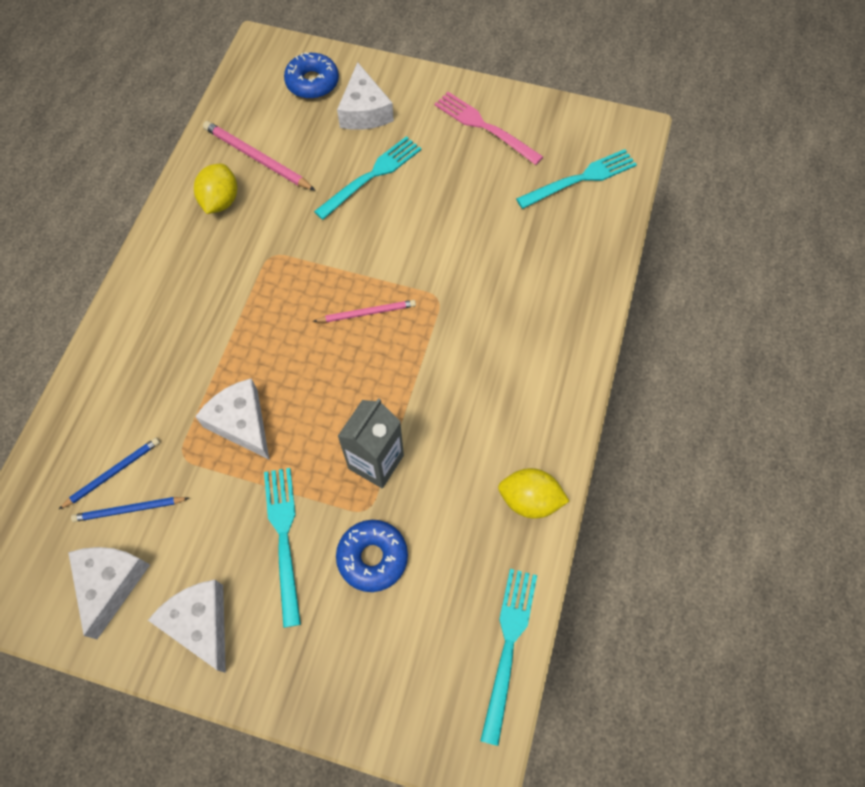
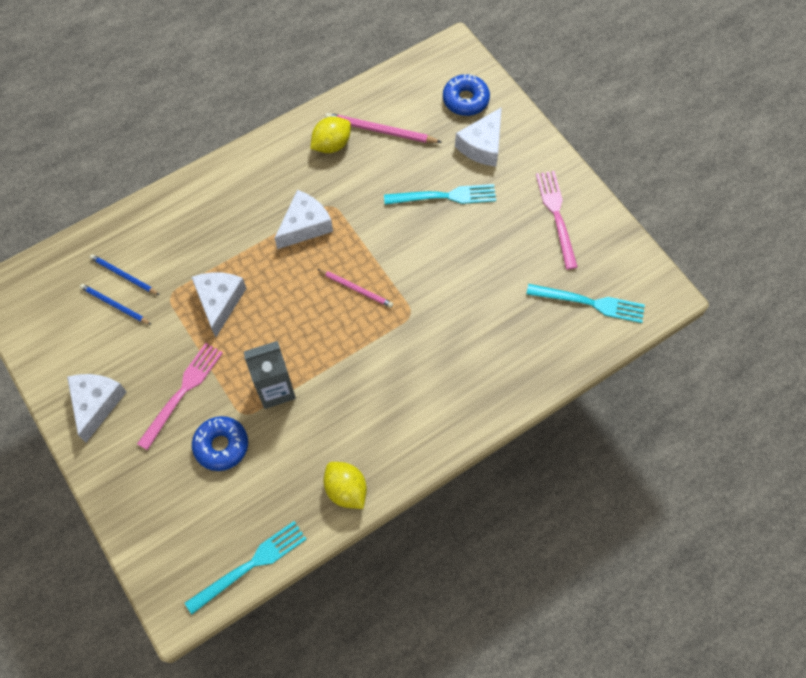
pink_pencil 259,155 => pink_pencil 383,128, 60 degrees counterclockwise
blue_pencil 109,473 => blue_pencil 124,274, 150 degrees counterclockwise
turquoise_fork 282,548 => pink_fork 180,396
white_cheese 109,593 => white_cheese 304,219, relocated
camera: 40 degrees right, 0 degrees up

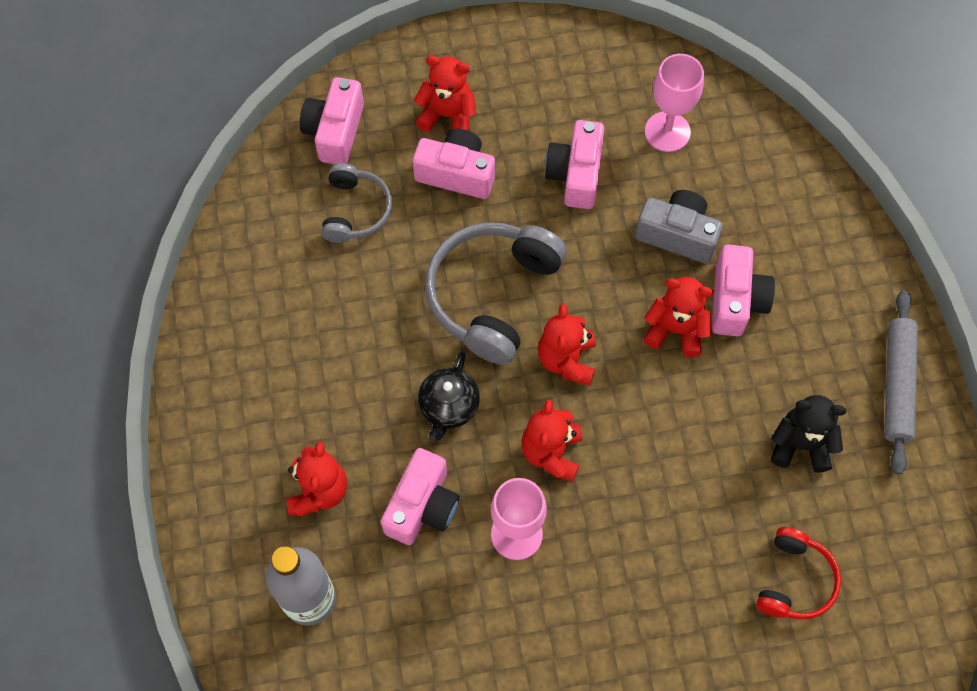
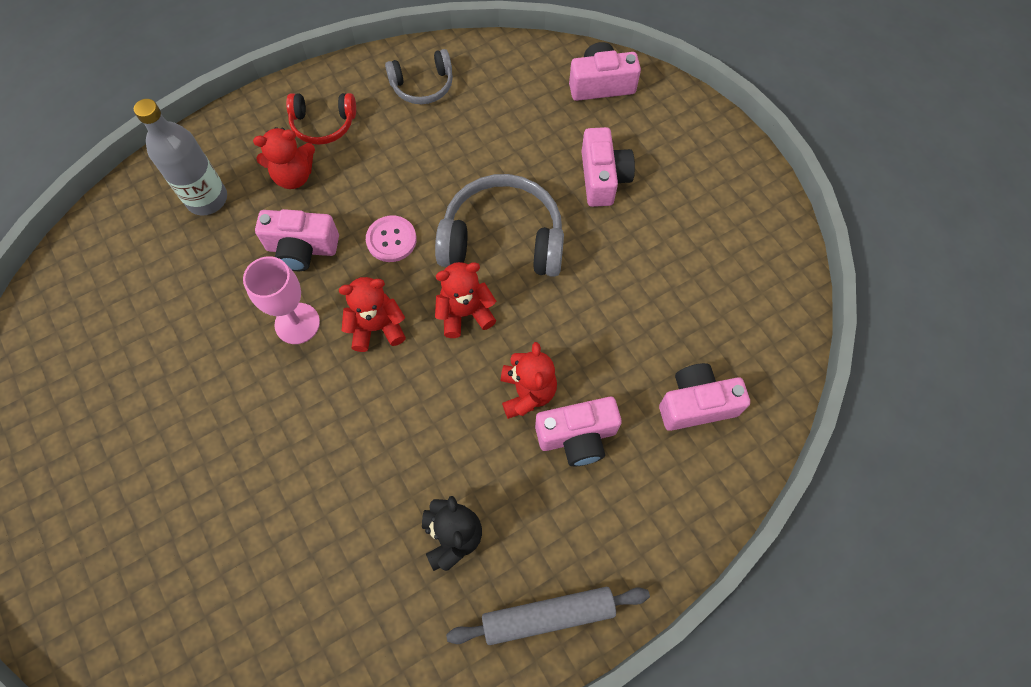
pink_goblet 674,103 => nothing
red_teddy_bear 445,94 => nothing
pink_camera 574,164 => pink_camera 704,397, relocated
grey_headphones 356,203 => grey_headphones 419,76, relocated
grey_camera 679,226 => nothing
black_teapot 449,397 => pink_button 391,238
red_headphones 798,573 => red_headphones 321,119, relocated
camera: 70 degrees right, 0 degrees up

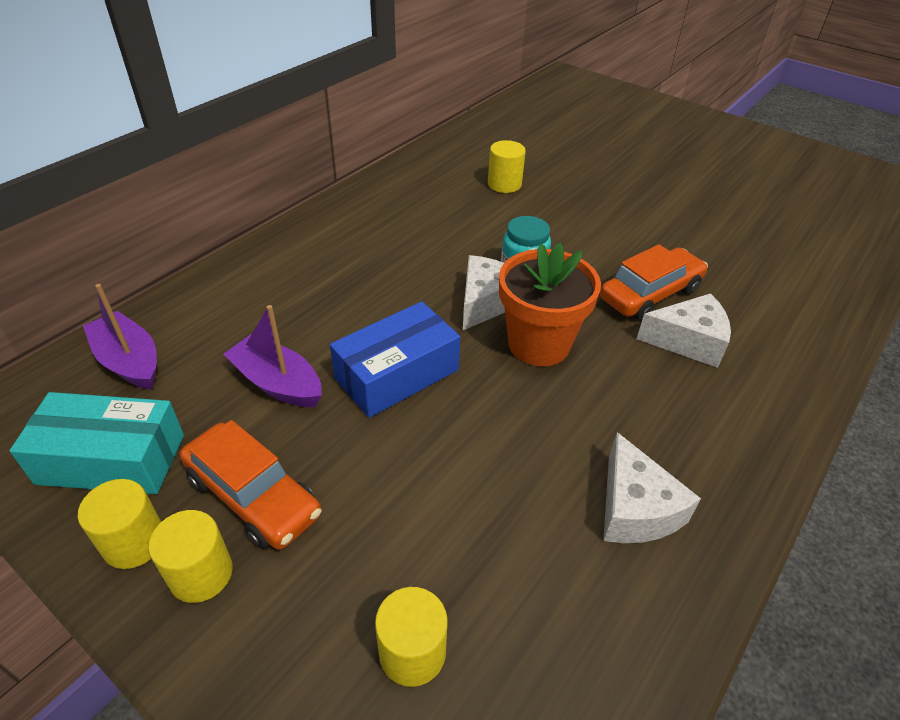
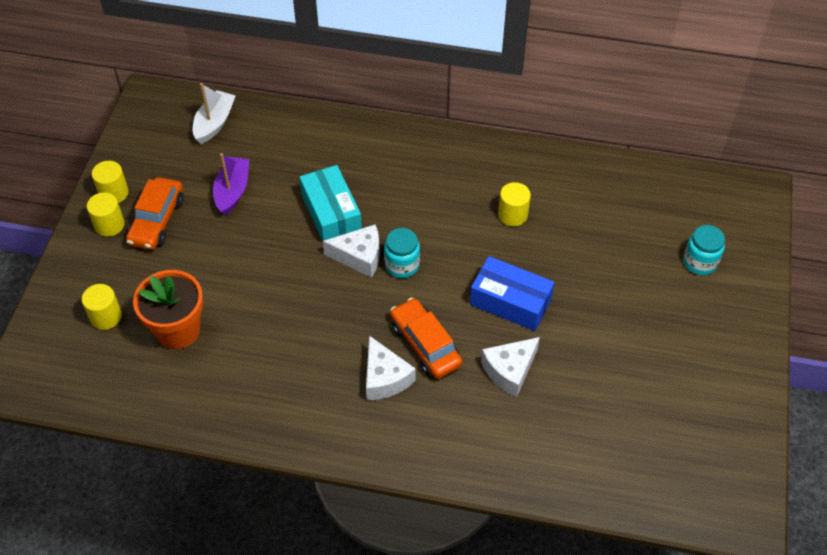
orange_flower_pot 550,304 => orange_flower_pot 168,309, relocated
orange_car 654,282 => orange_car 426,338, 150 degrees counterclockwise
purple_boat 120,337 => white_boat 214,113
blue_box 395,359 => blue_box 512,293, relocated
turquoise_box 97,443 => turquoise_box 330,203, relocated
white_cheese 652,487 => white_cheese 510,367, relocated
nothing => turquoise_jar 704,250
camera: 65 degrees right, 10 degrees up

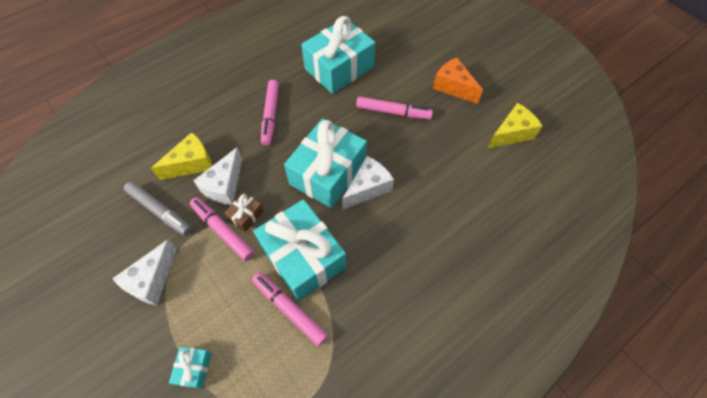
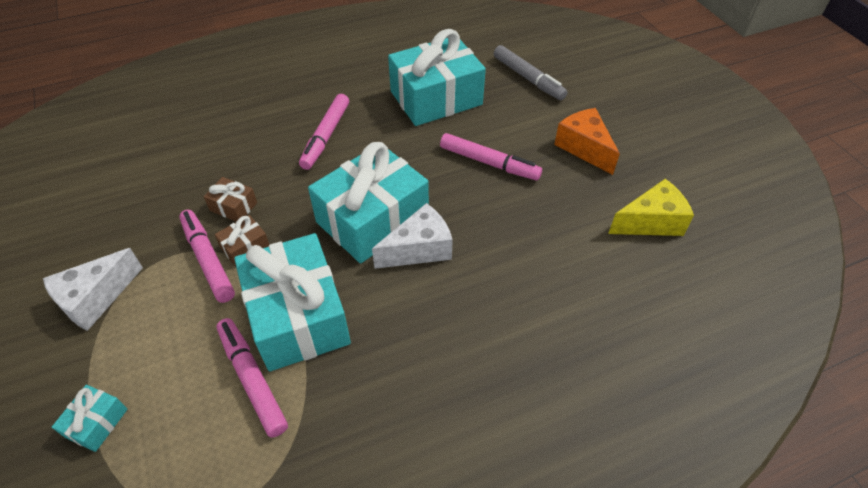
yellow_cheese 182,156 => nothing
white_cheese 218,176 => brown_gift 230,199
grey_marker 158,208 => grey_marker 531,72, relocated
camera: 15 degrees right, 10 degrees down

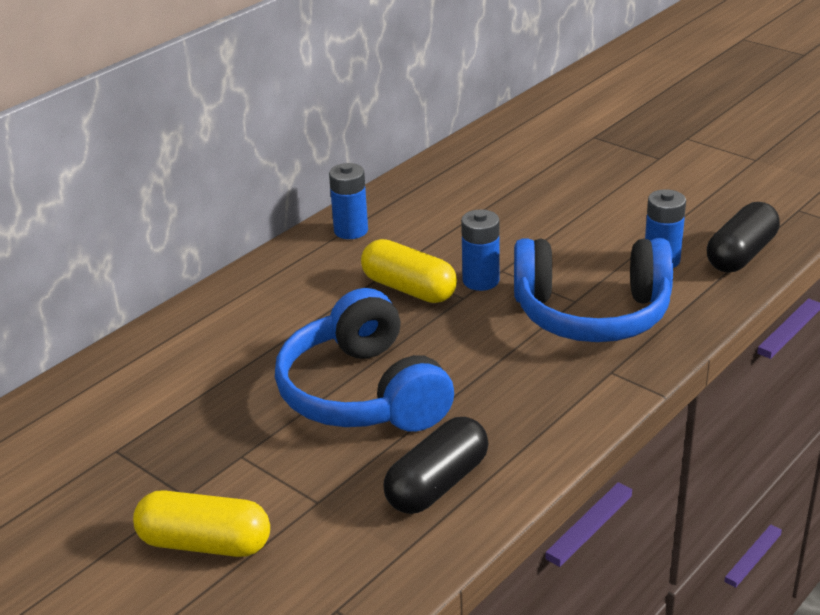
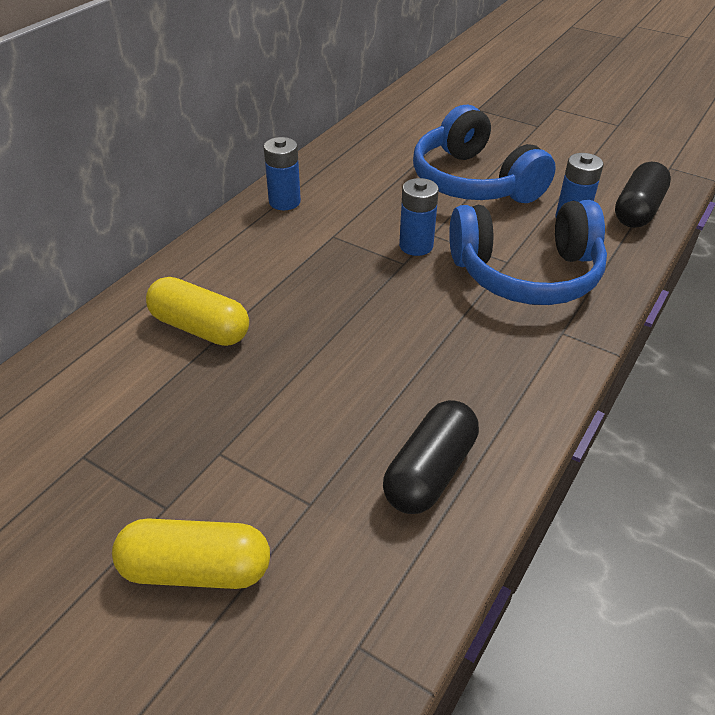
yellow_capsule 409,271 => yellow_capsule 197,311, relocated
blue_headphones 364,360 => blue_headphones 484,154, relocated
camera: 10 degrees left, 10 degrees up

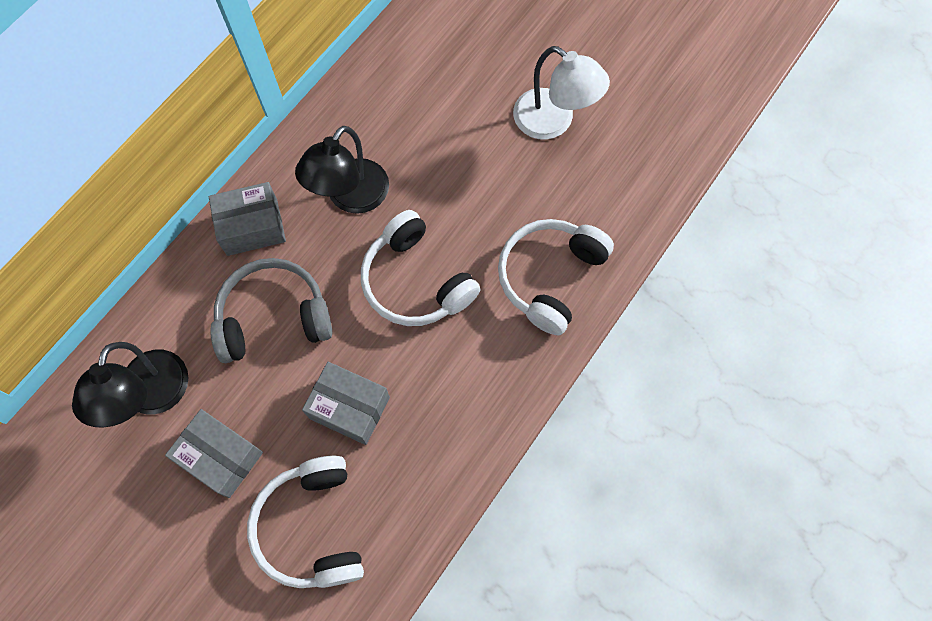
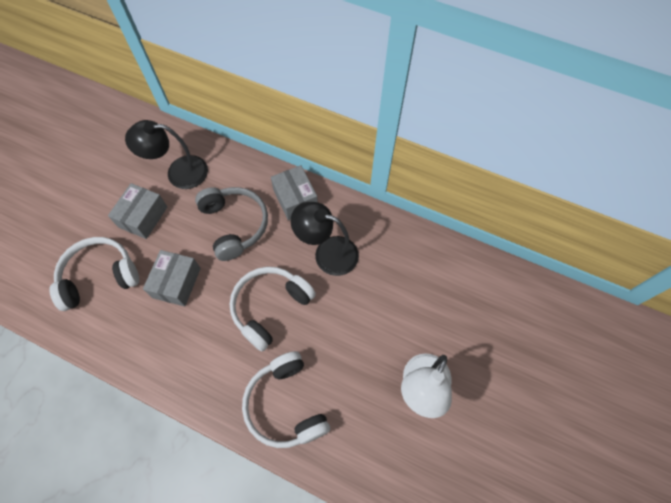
white_headphones 556,277 => white_headphones 286,399, 135 degrees counterclockwise
camera: 80 degrees right, 5 degrees down

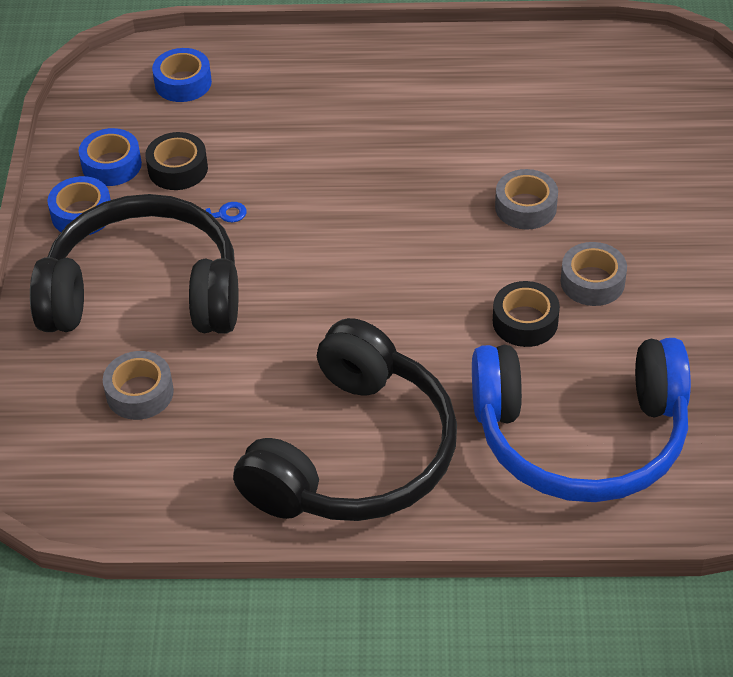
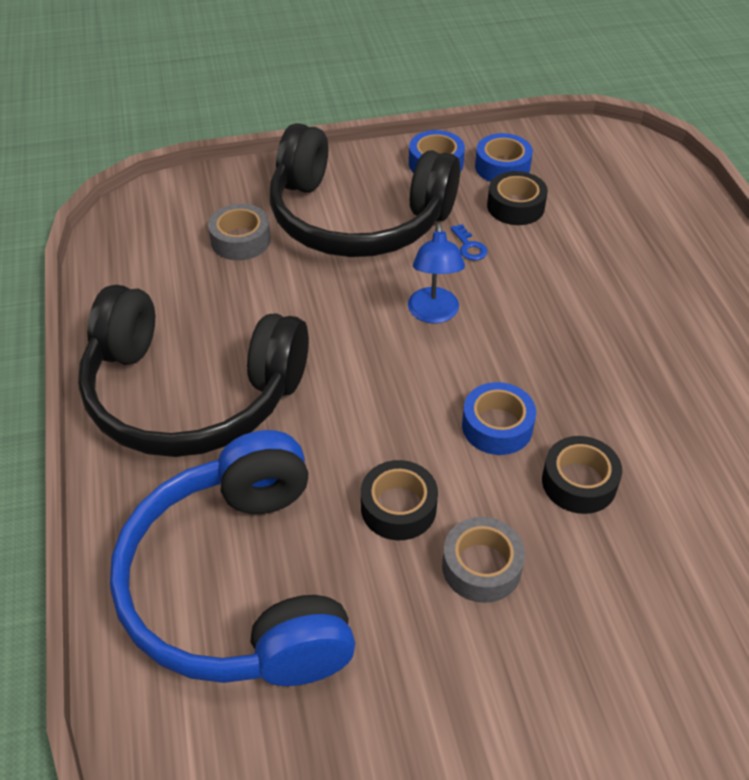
blue_tape 182,75 => blue_tape 499,418, relocated
grey_tape 526,199 => black_tape 582,475
black_headphones 134,264 => black_headphones 365,190, 120 degrees clockwise
nothing => blue_lamp 436,273
camera: 75 degrees right, 0 degrees up

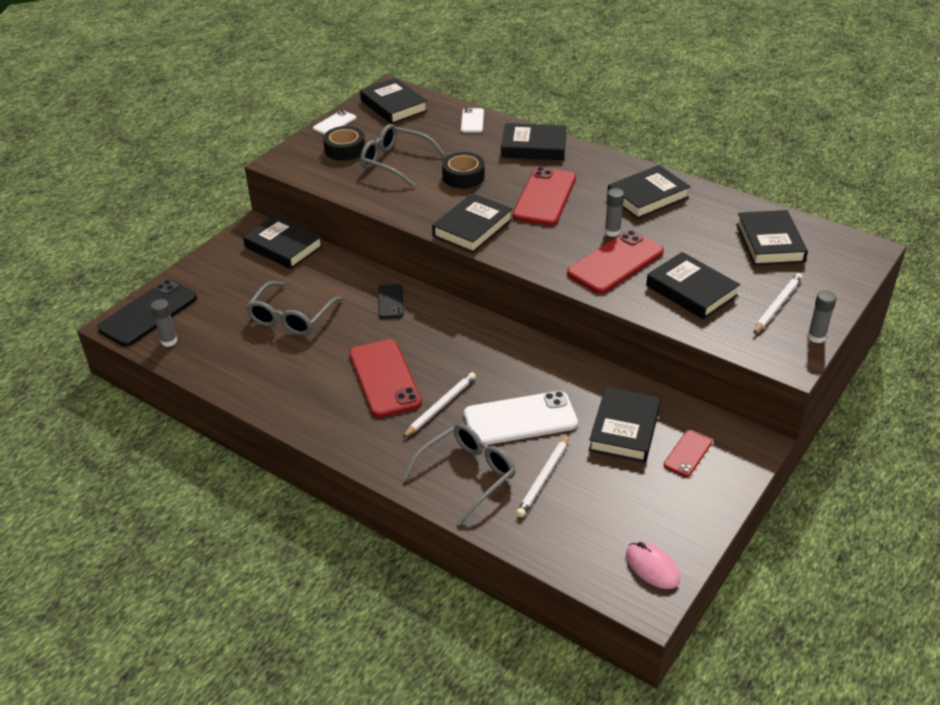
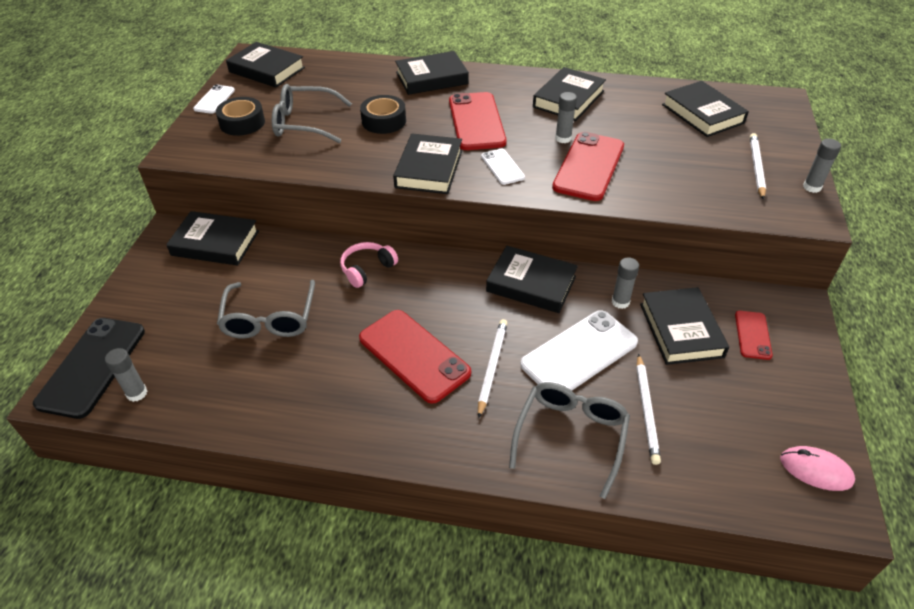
white_phone 472,120 => white_phone 503,167, relocated
black_book 693,286 => black_book 532,279, relocated
black_phone 390,301 => pink_headphones 369,265
nothing => grey_glue_stick 625,283
camera: 25 degrees left, 5 degrees up

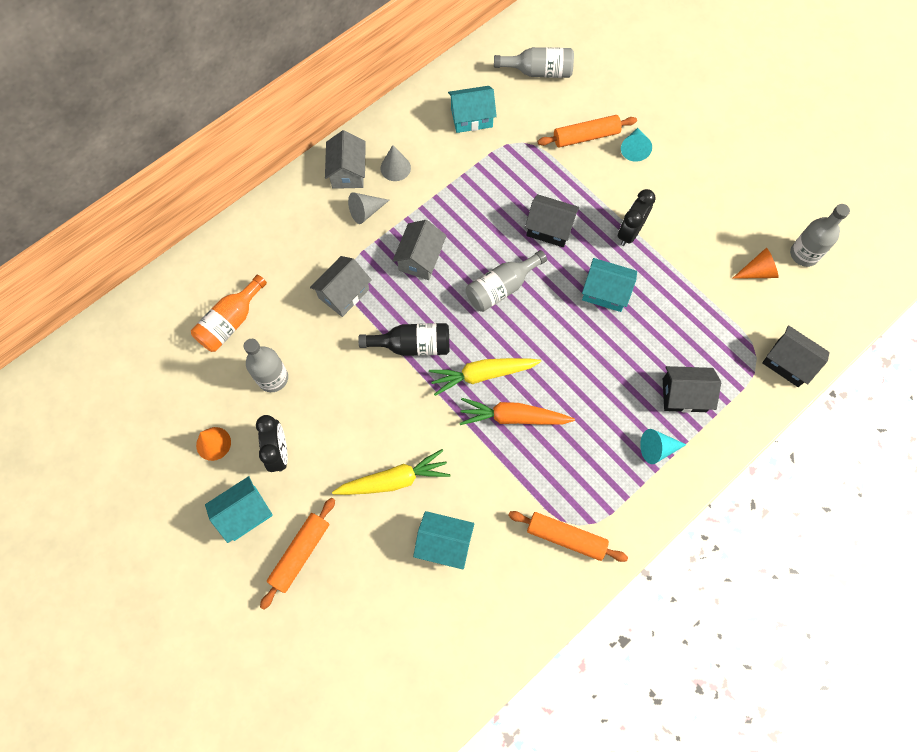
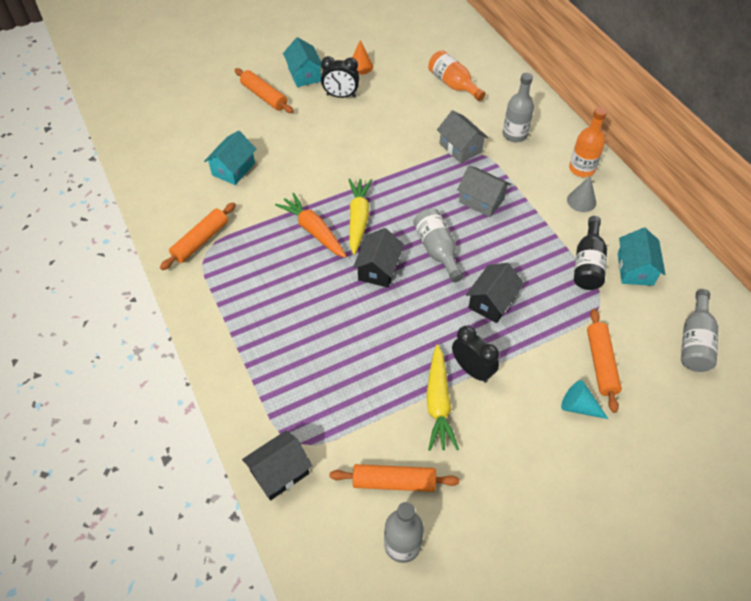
grey_house 345,159 => orange_bottle 588,142
grey_cone 368,208 => nothing
orange_cone 755,263 => orange_rolling_pin 394,478
turquoise_house 609,285 => nothing
black_bottle 403,339 => black_bottle 590,253, relocated
grey_bottle 266,365 => grey_bottle 518,107, relocated
black_house 692,389 => black_house 378,258, relocated
orange_carrot 517,411 => orange_carrot 311,225, 60 degrees counterclockwise
turquoise_cone 663,446 => nothing
yellow_carrot 391,472 => yellow_carrot 442,397, relocated
camera: 105 degrees right, 15 degrees down

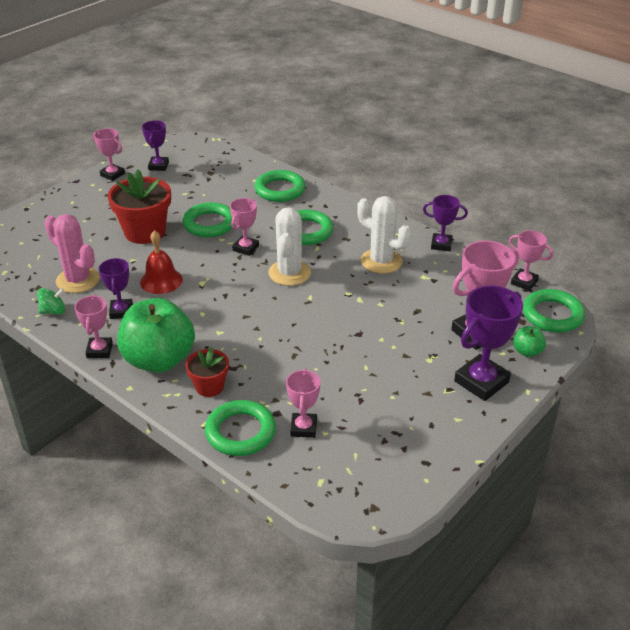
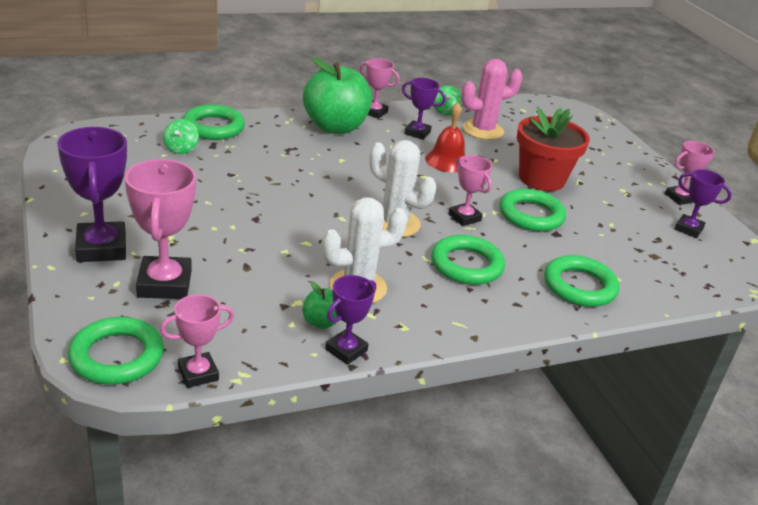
green_apple 529,341 => green_apple 320,305, relocated
red_flower_pot 207,372 => nothing
pink_trophy 303,403 => green_spinning_top 181,136
camera: 115 degrees right, 5 degrees down

